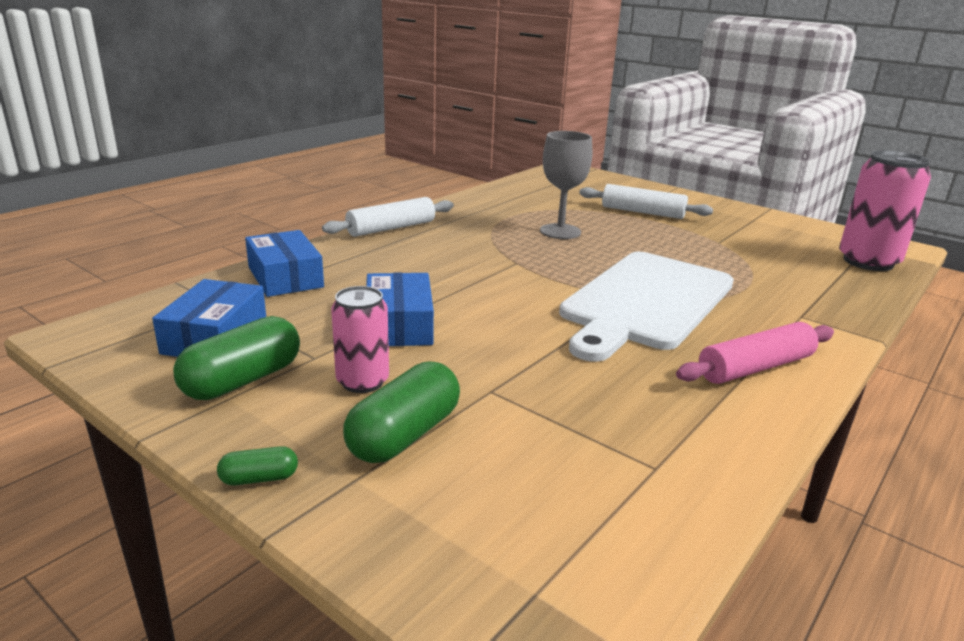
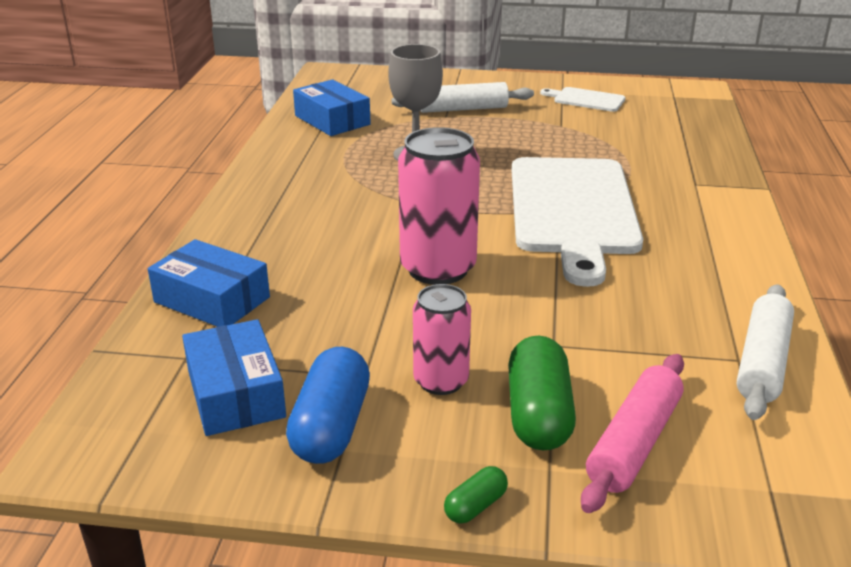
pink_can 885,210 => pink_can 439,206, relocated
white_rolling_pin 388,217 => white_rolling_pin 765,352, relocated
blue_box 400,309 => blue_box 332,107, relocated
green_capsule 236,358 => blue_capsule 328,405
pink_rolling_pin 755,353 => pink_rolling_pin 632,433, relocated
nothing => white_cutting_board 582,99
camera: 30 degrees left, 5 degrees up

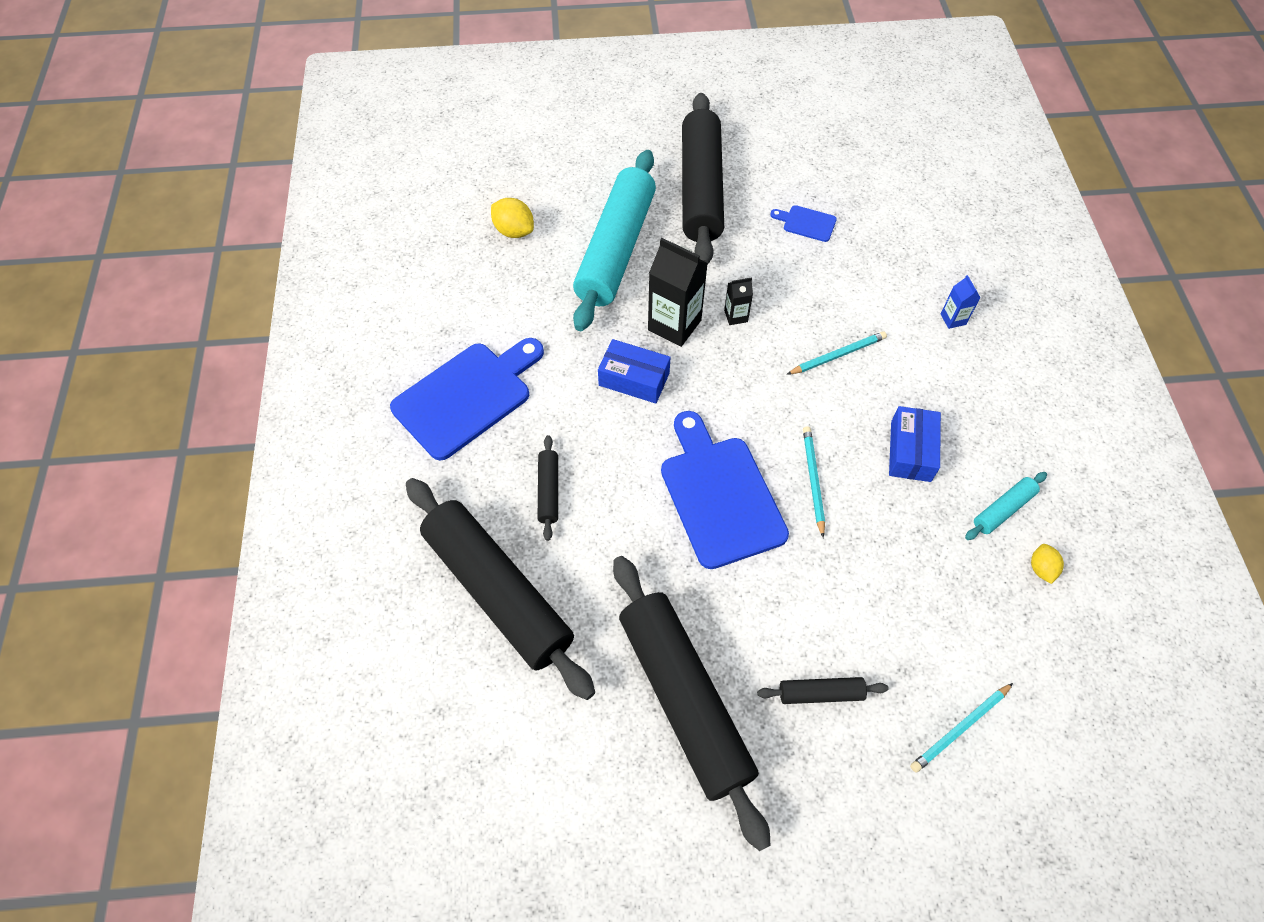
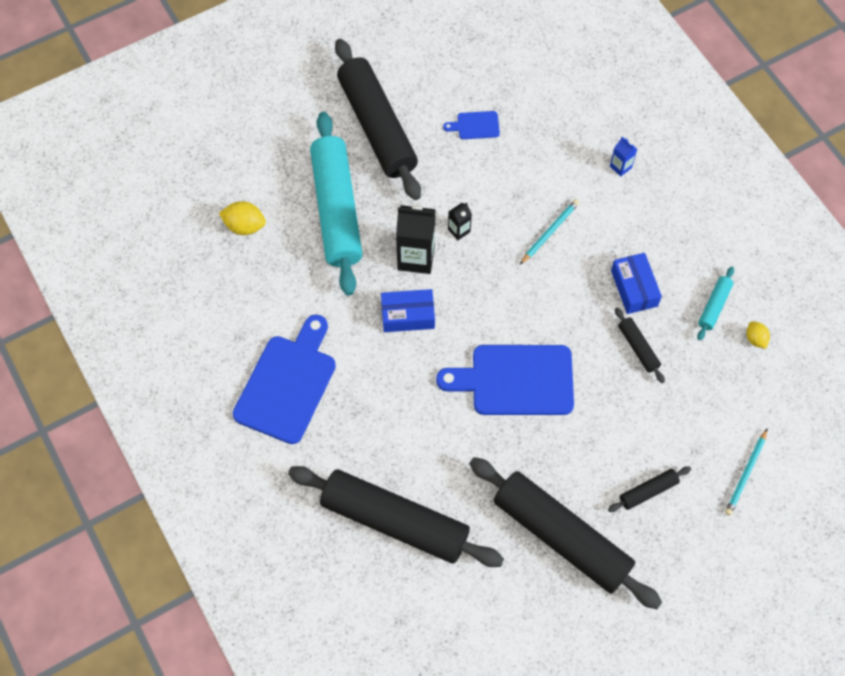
blue_cutting_board 725,490 => blue_cutting_board 505,380, 45 degrees counterclockwise
turquoise_pencil 814,482 => nothing
black_rolling_pin 548,488 => black_rolling_pin 640,345, relocated
camera: 25 degrees left, 5 degrees up

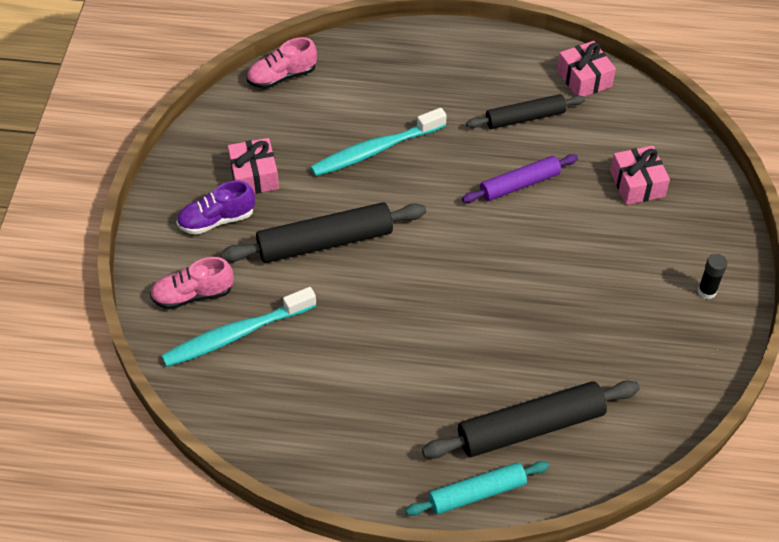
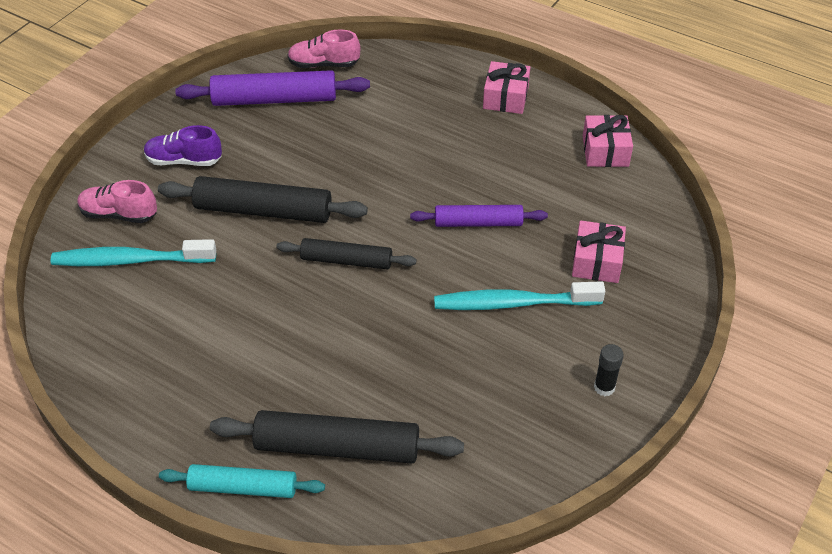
black_rolling_pin 525,111 => black_rolling_pin 346,254, relocated
turquoise_toothbrush 378,142 => turquoise_toothbrush 519,295, relocated
pink_gift 253,166 => pink_gift 506,87, relocated
nothing => purple_rolling_pin 272,88
camera: 25 degrees right, 5 degrees down

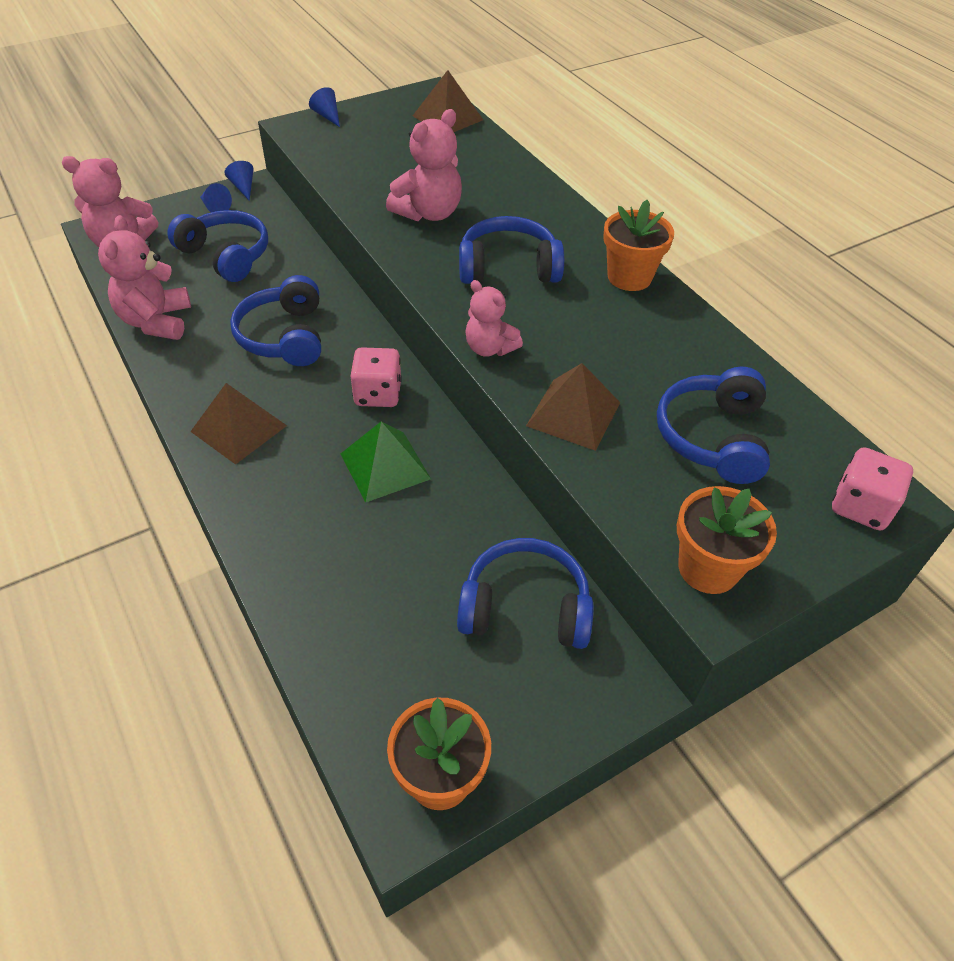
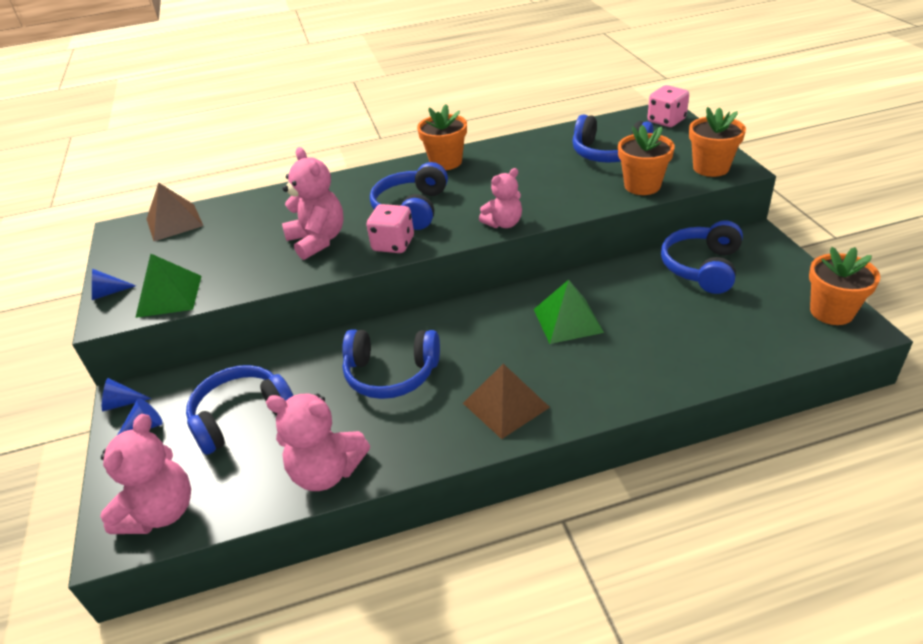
pink_dice 376,377 => pink_dice 390,228, relocated
brown_pyramid 573,407 => nothing
nothing => orange_flower_pot 646,160
nothing => green_pyramid 168,286
camera: 70 degrees left, 10 degrees down

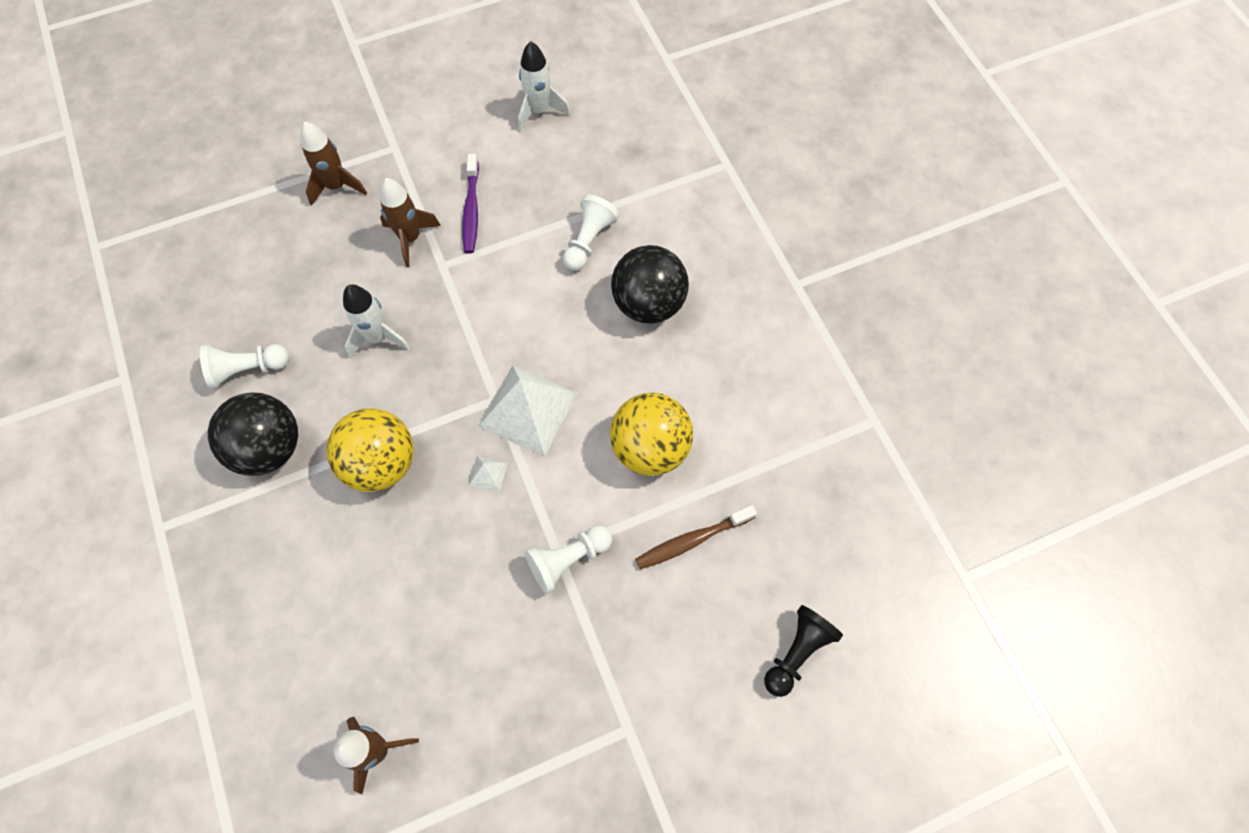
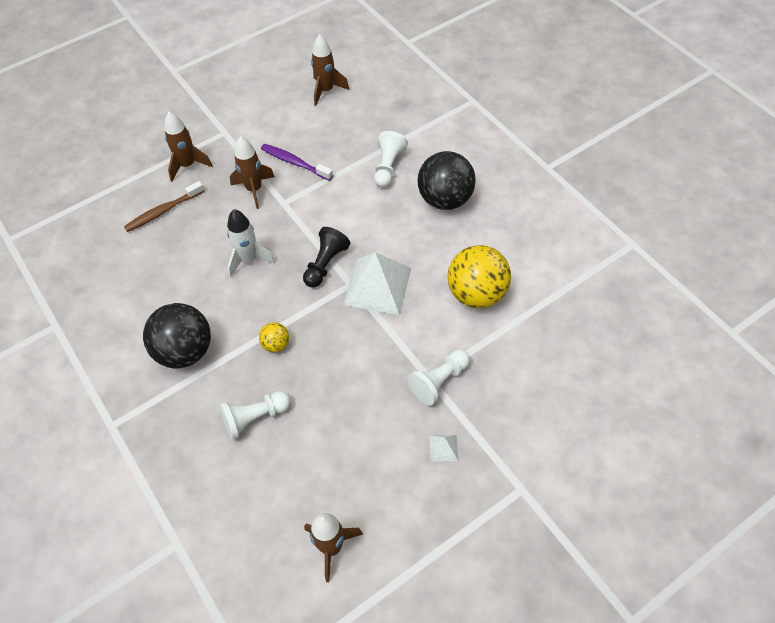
white_rocket 544,86 => brown_rocket 330,70
purple_toothbrush 470,204 => purple_toothbrush 297,162, 135 degrees clockwise
white_pawn 244,366 => white_pawn 255,415, relocated
yellow_ball 370,450 => yellow_ball 274,337, x0.47
white_pyramid 488,474 => white_pyramid 443,448, relocated
brown_toothbrush 696,537 => brown_toothbrush 164,206, relocated
black_pawn 803,651 => black_pawn 326,257, relocated
camera: 10 degrees left, 10 degrees down

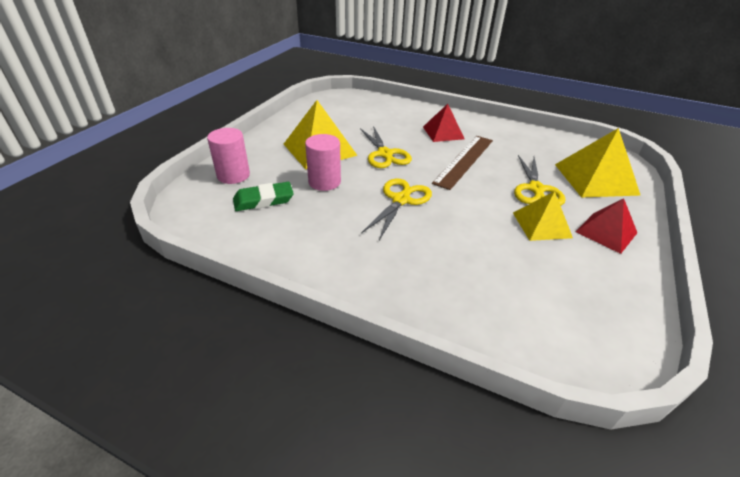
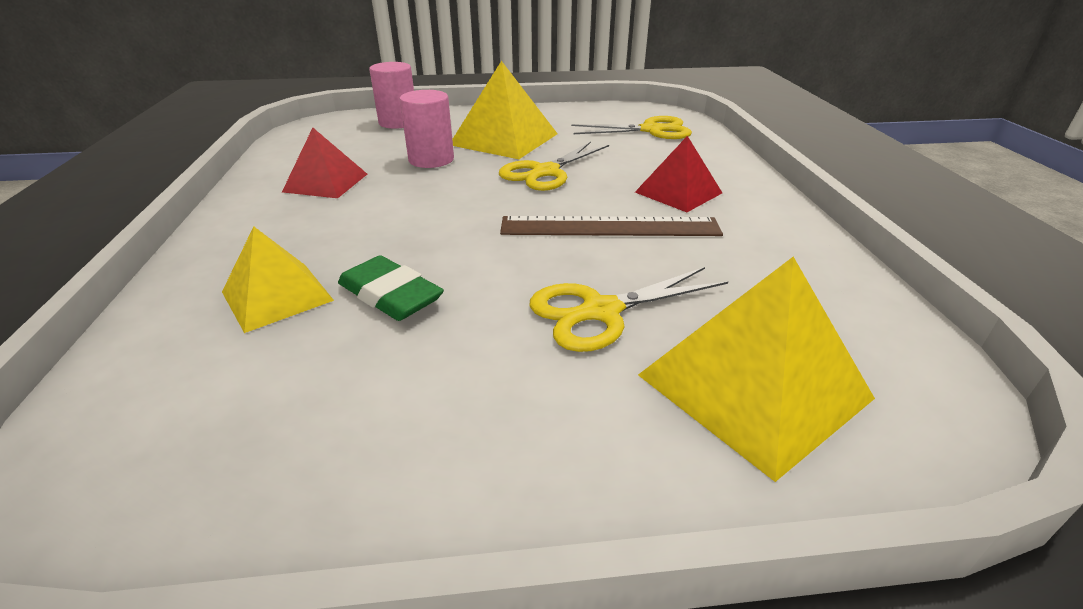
yellow_scissors 396,209 => yellow_scissors 631,127, relocated
green_eraser 263,196 => green_eraser 391,288, relocated
yellow_pyramid 543,216 => yellow_pyramid 278,279, relocated
red_pyramid 606,226 => red_pyramid 324,163, relocated
camera: 60 degrees right, 5 degrees down

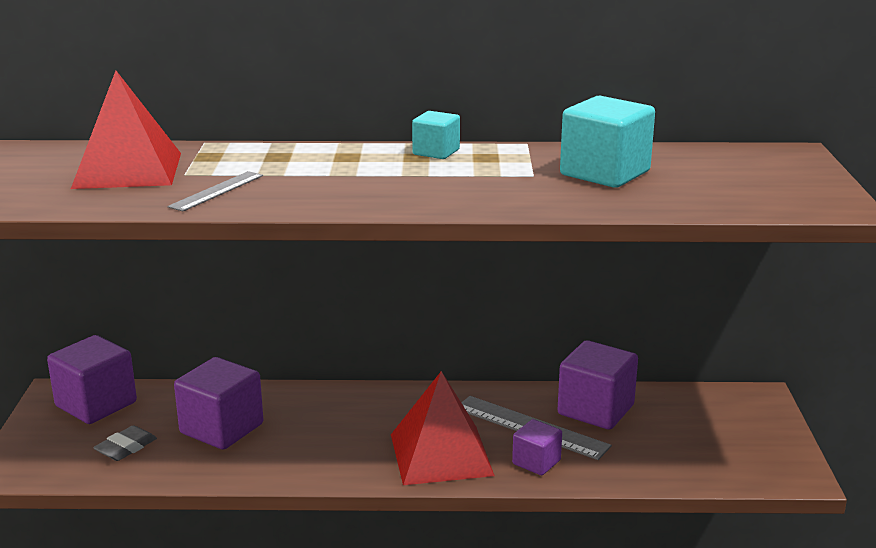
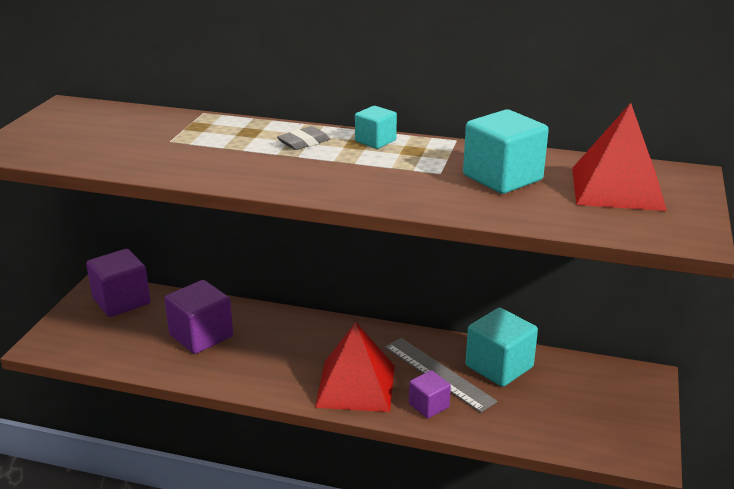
red_pyramid 126,130 => red_pyramid 619,157, relocated
grey_ruler 215,191 => nothing
purple_cube 597,385 => turquoise_cube 502,347
grey_eraser 125,443 => grey_eraser 303,138, relocated
camera: 15 degrees right, 5 degrees up

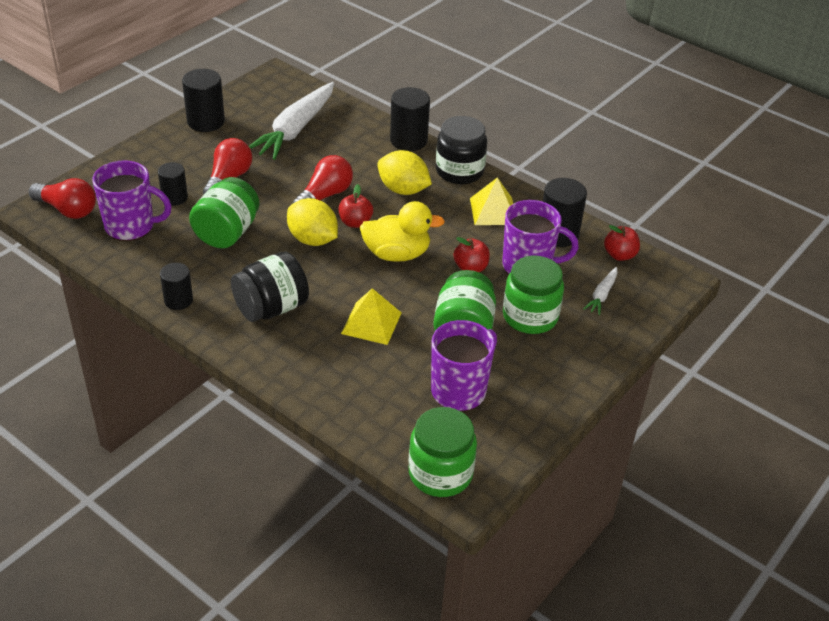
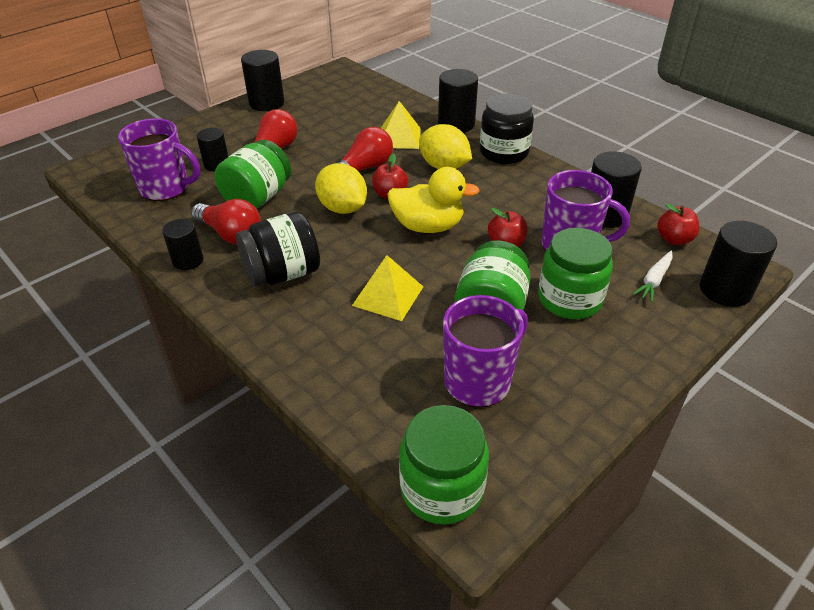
white_carrot 291,121 => nothing
yellow_pyramid 491,201 => yellow_pyramid 401,125, relocated
red_light_bulb 62,198 => red_light_bulb 226,221, relocated
nothing => black_cylinder 738,264
camera: 10 degrees right, 0 degrees up

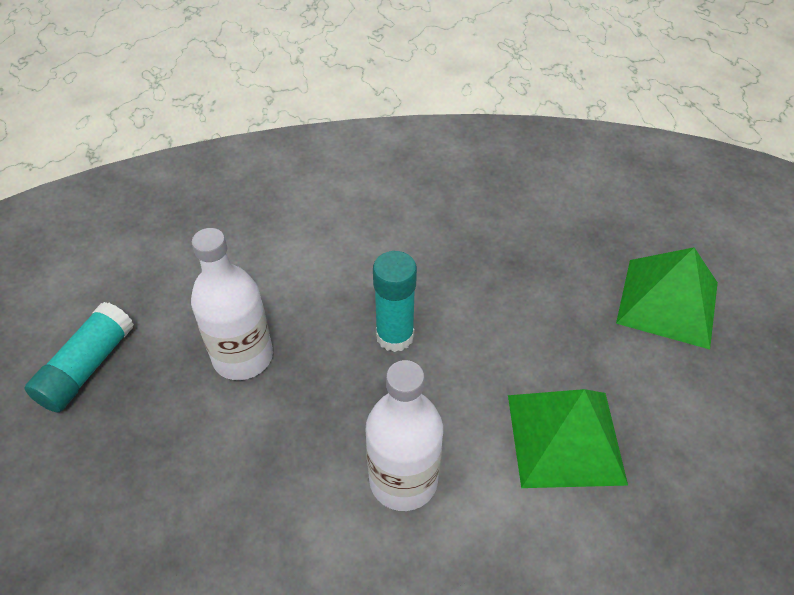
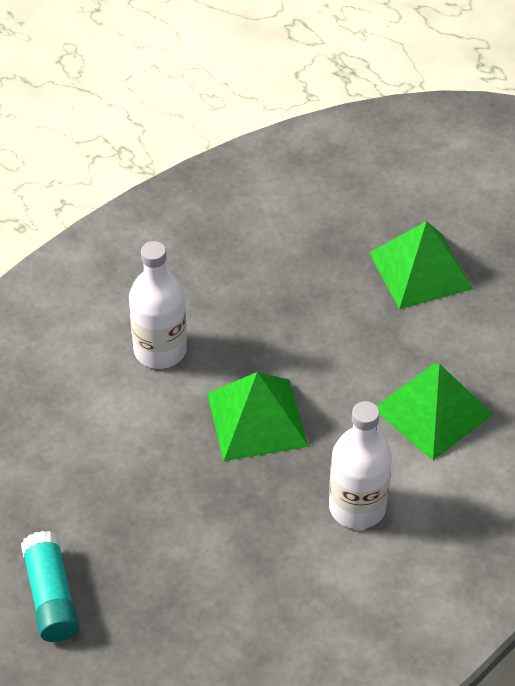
white_bottle 232,304 => white_bottle 158,305, relocated
turquoise_glue_stick 395,301 => green_pyramid 257,416
camera: 40 degrees left, 0 degrees up

